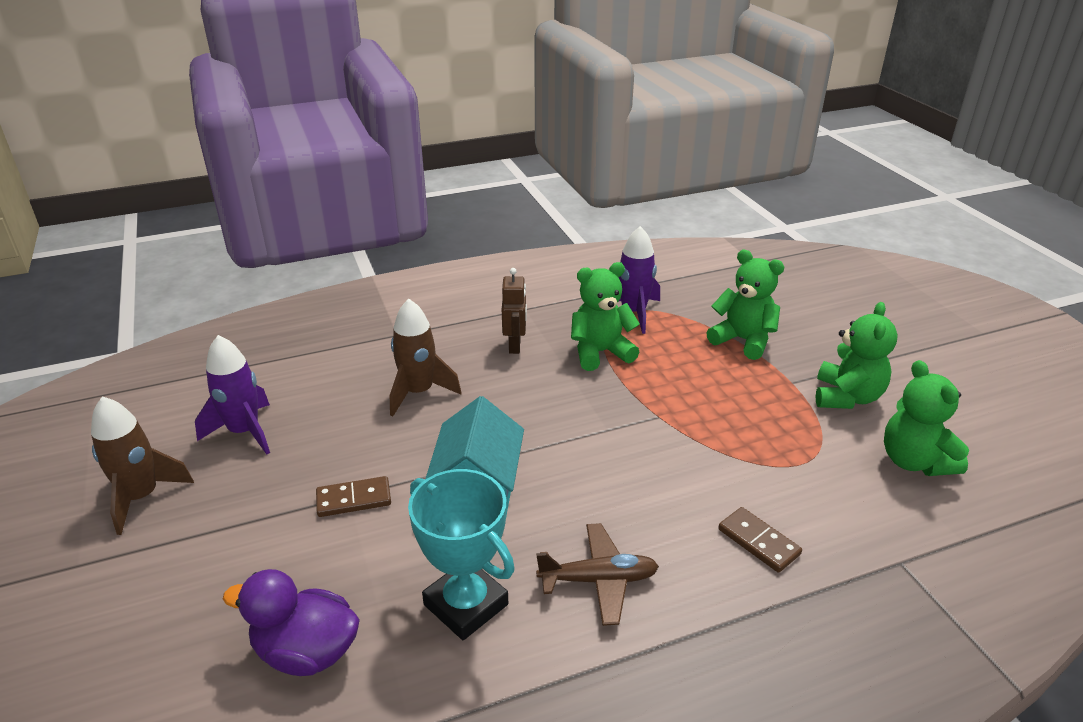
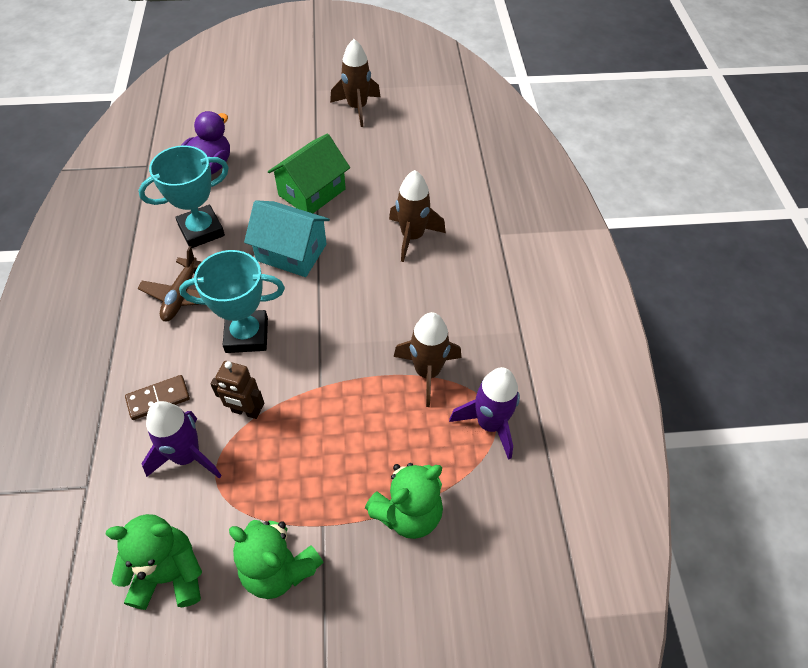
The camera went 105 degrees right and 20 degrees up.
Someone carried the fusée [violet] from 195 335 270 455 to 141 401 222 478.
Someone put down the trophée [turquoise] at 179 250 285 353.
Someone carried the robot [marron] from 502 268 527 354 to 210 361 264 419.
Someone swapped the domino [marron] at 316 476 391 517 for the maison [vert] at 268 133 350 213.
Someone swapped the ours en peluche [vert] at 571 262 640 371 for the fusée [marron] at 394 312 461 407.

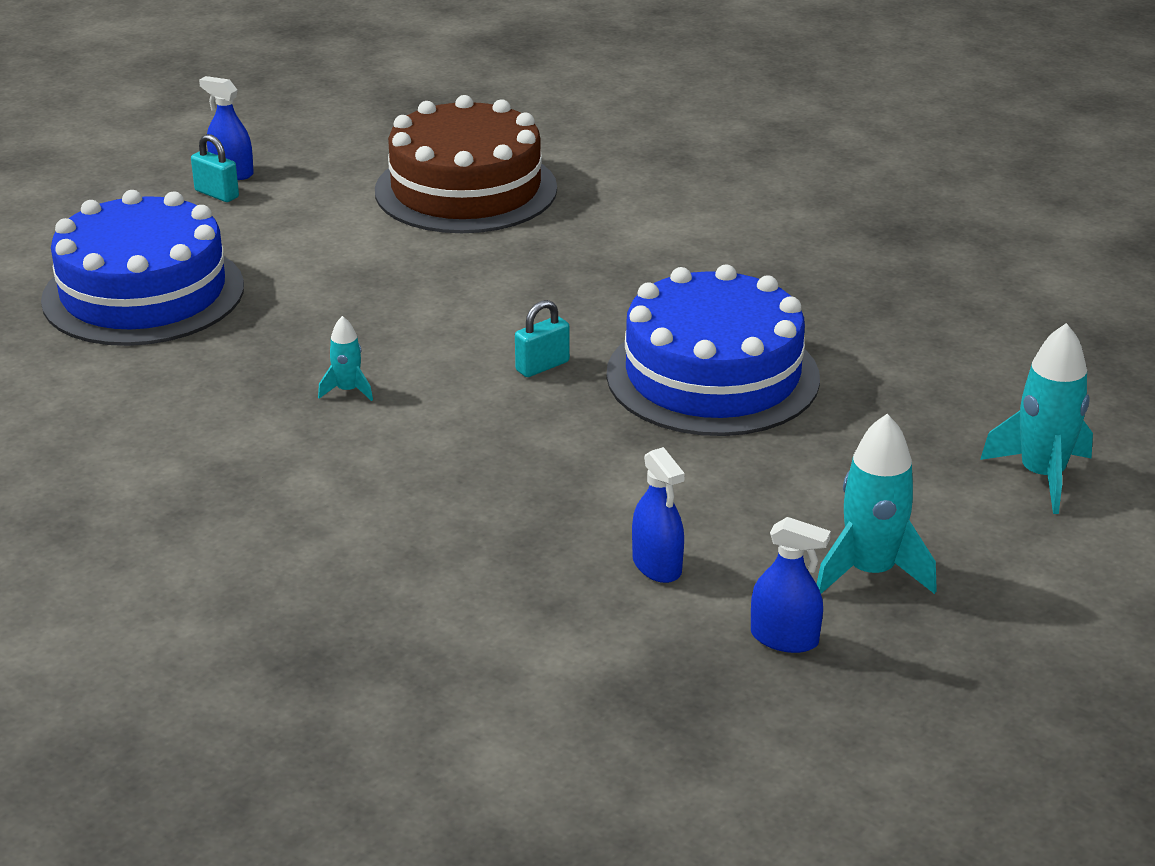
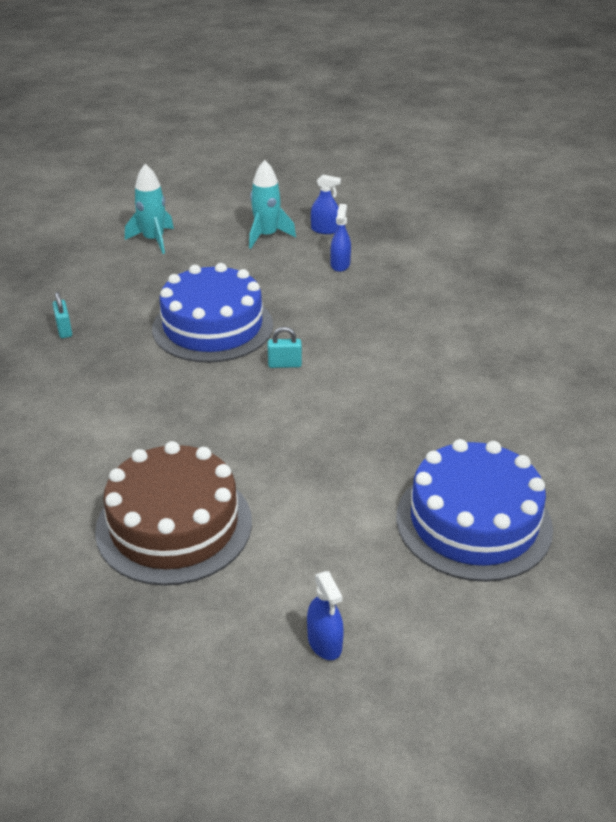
The camera went 145 degrees left and 5 degrees up.
Someone carried the cadenas [turquoise] from 191 134 239 202 to 53 292 72 338.
Someone rotated the vaporisateur [bleu] at 751 517 831 653 by 135 degrees clockwise.
Someone took away the fusée [turquoise] at 318 316 373 401.

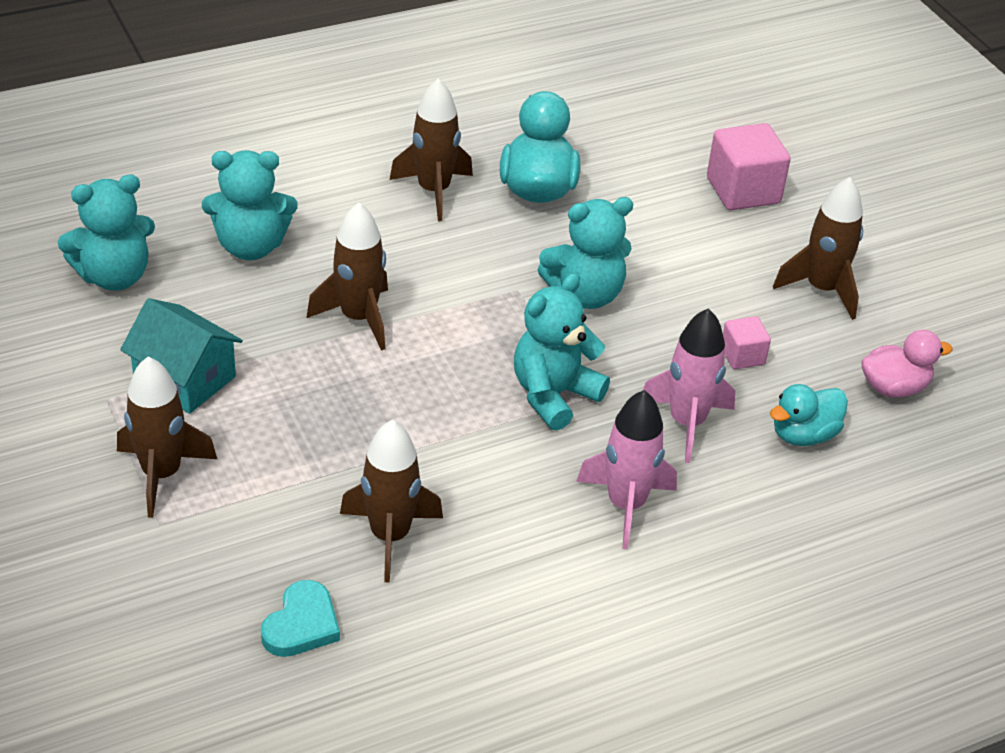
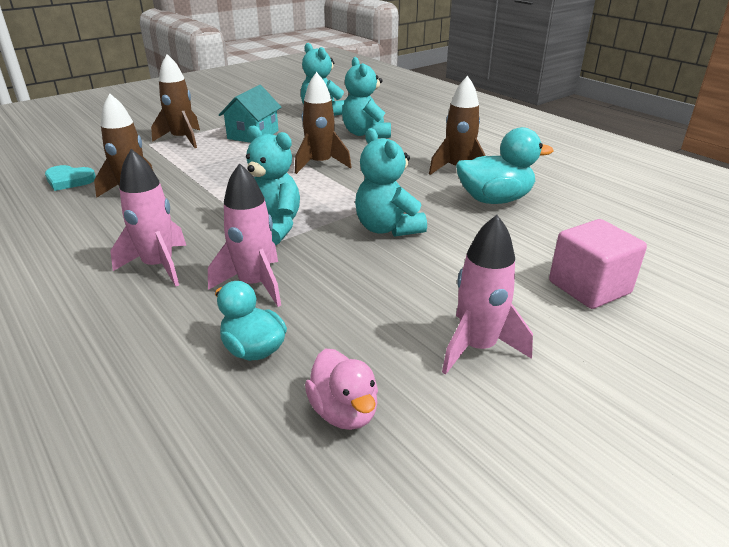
The camera went 80 degrees right and 10 degrees down.
Someone repainted the fusée [marron] at 773 177 863 320, which became the fusée [rose] at 442 215 533 375.
Someone took away the cube [rose] at 723 316 771 369.

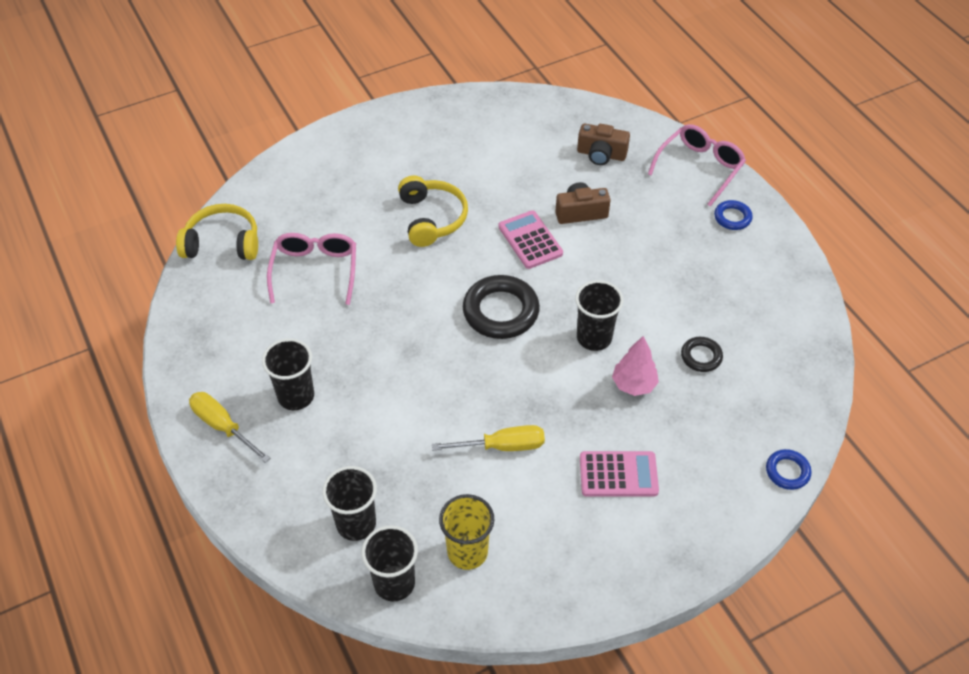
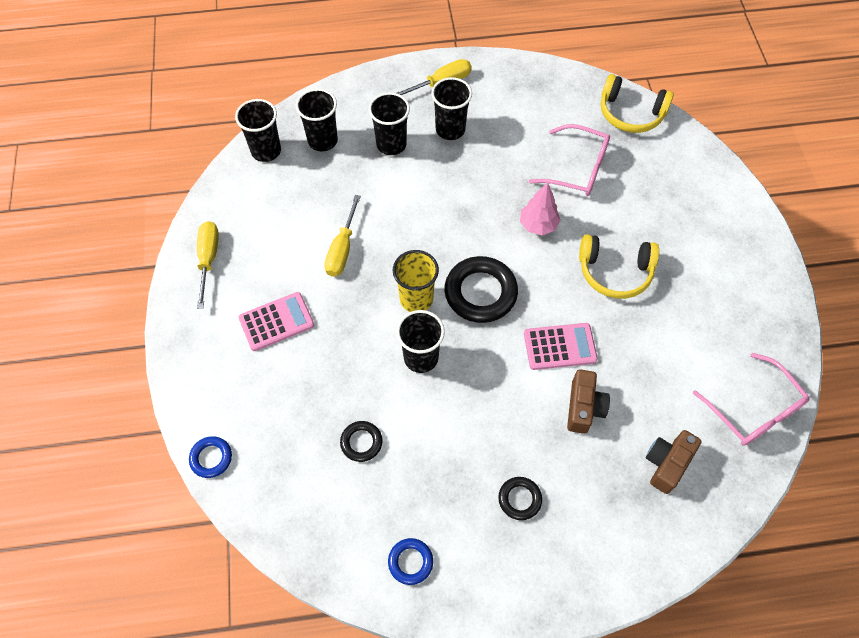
The camera went 110 degrees right and 10 degrees up.
Someone put down the tournevis [jaune] at 197 221 219 308.
Someone rotated the calculatrice [rose] at 580 451 659 497 by 135 degrees counterclockwise.
Someone put down the gobelet [noir] at 369 93 410 155.
Someone carried the anneau [bleu] from 714 200 753 230 to 388 538 433 585.
Someone carried the gobelet [jaune] from 439 494 494 570 to 393 250 439 312.
Someone put down the anneau [noir] at 498 477 542 520.
Someone carried the arbre [rose] from 612 336 659 396 to 520 182 560 235.
Someone rotated the casque audio [jaune] at 176 204 258 260 by 90 degrees clockwise.
Someone carried the lunettes [rose] from 648 124 746 207 to 693 353 810 446.

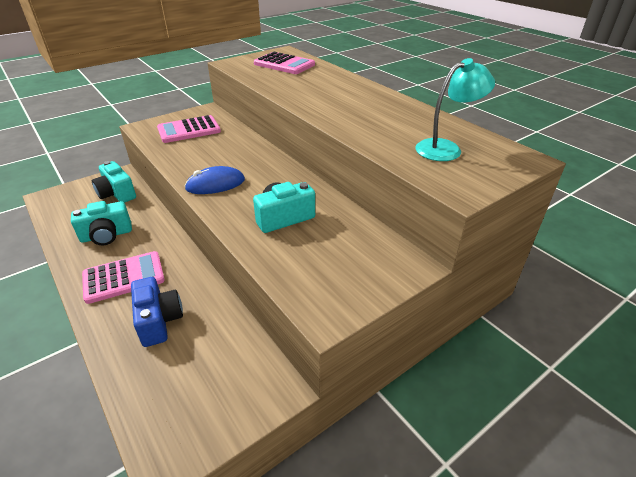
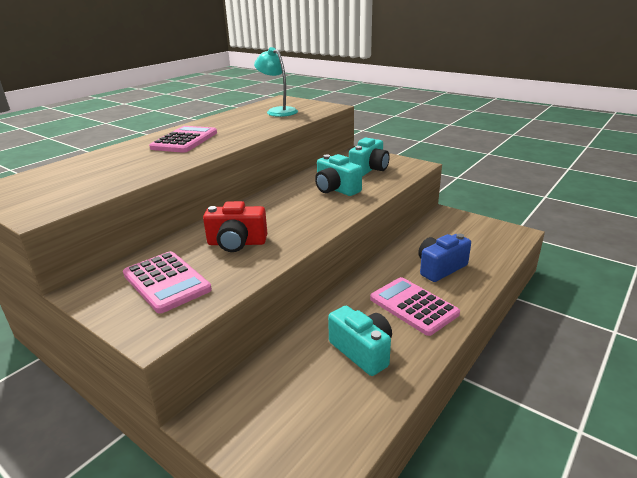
The camera went 105 degrees left and 10 degrees down.
Someone carried the calculatrice [rose] from 254 52 315 74 to 149 126 217 153.
Someone put down the appareil photo [rouge] at 203 201 267 252.
Someone carried the appareil photo [turquoise] from 92 161 136 203 to 349 138 390 176.
Someone took away the souris [bleu] at 184 166 245 194.

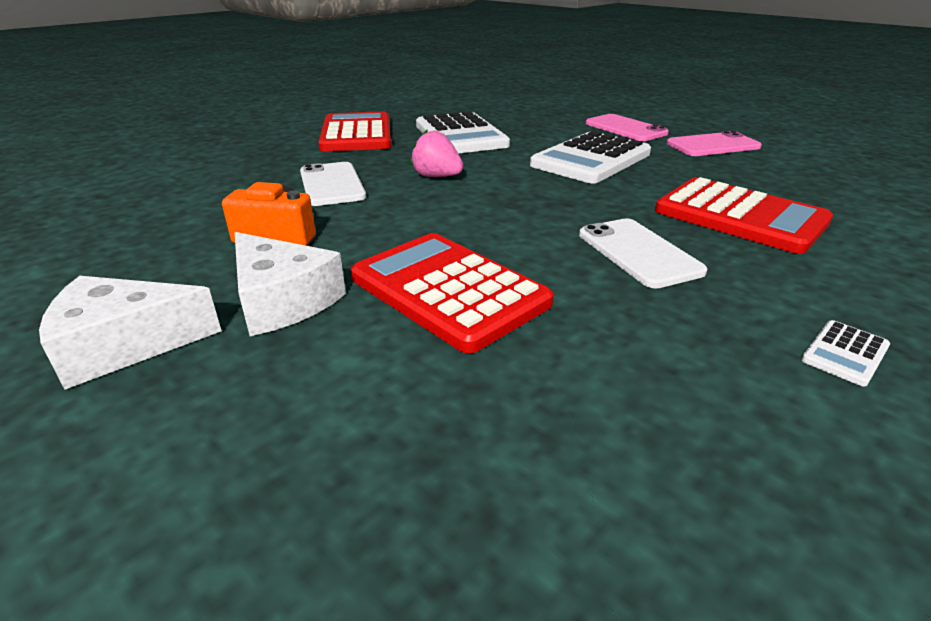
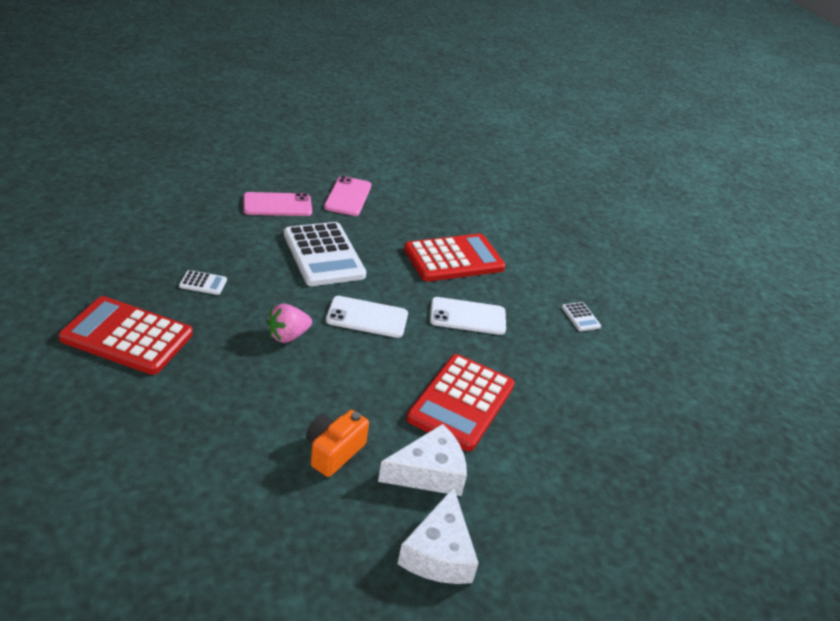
The camera went 70 degrees left and 5 degrees up.
Someone scaled the calculatrice [blanc] at 416 111 510 153 by 0.41.
Someone carried the téléphone [blanc] from 300 162 366 206 to 326 296 408 338.
Someone rotated the calculatrice [rouge] at 351 233 554 353 by 45 degrees counterclockwise.

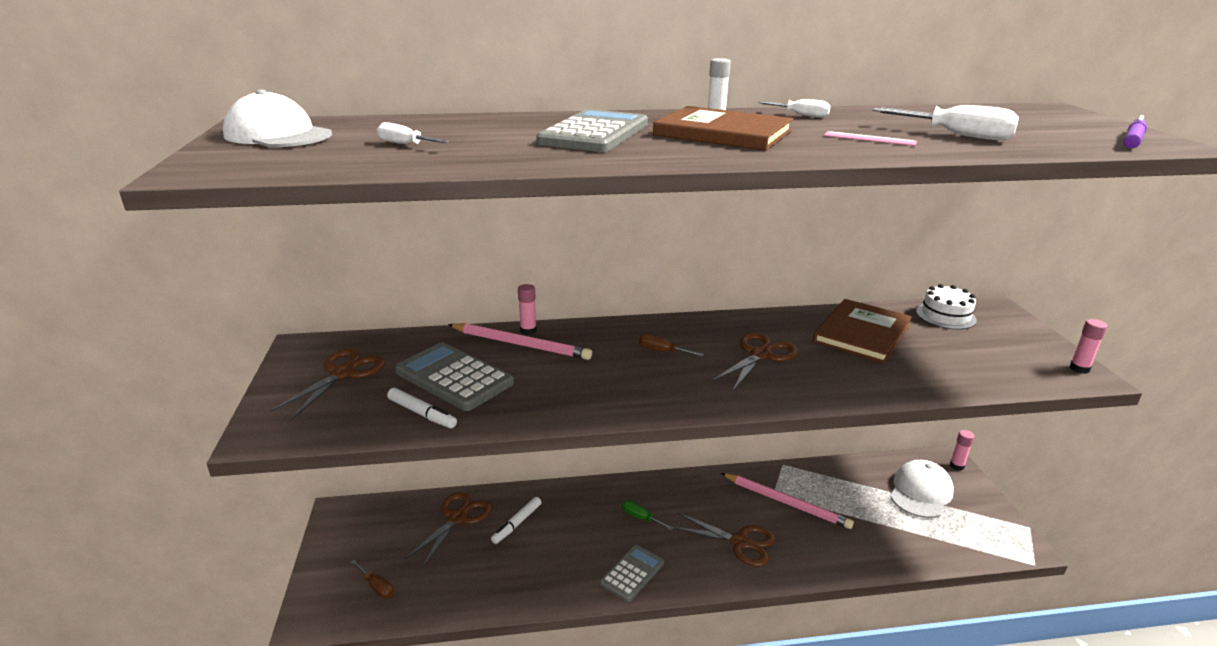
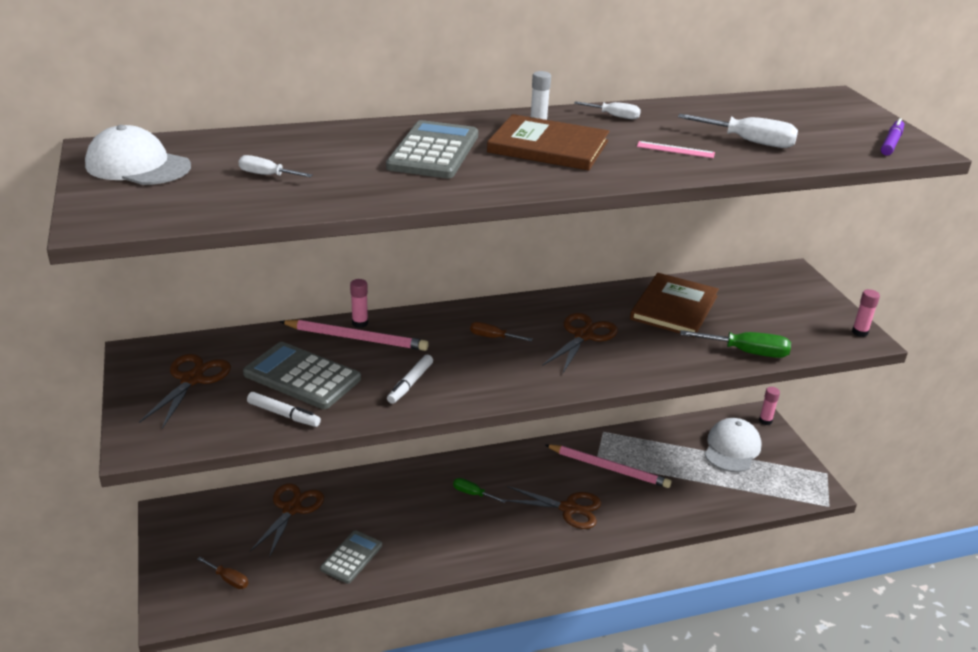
The camera went 10 degrees left and 5 degrees up.
Someone carried the calculatrice [gris] from 600 545 664 602 to 320 530 382 584.
Someone carried the feutre [blanc] from 491 497 542 544 to 387 355 433 404.
Someone put down the tournevis [vert] at 680 330 791 358.
Someone took away the gâteau [blanc] at 916 284 977 330.

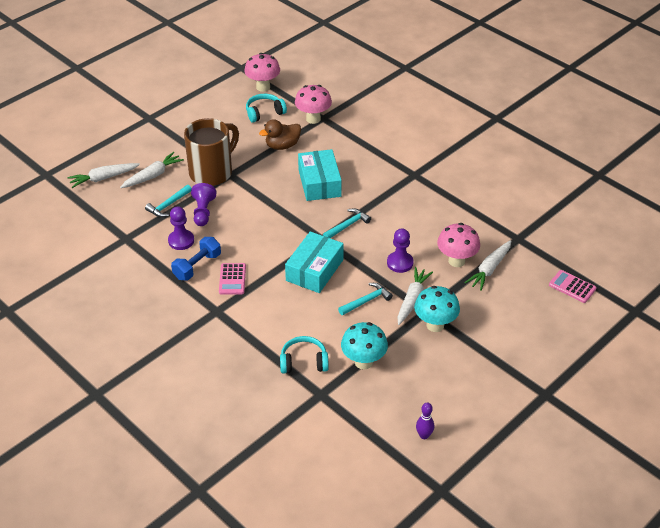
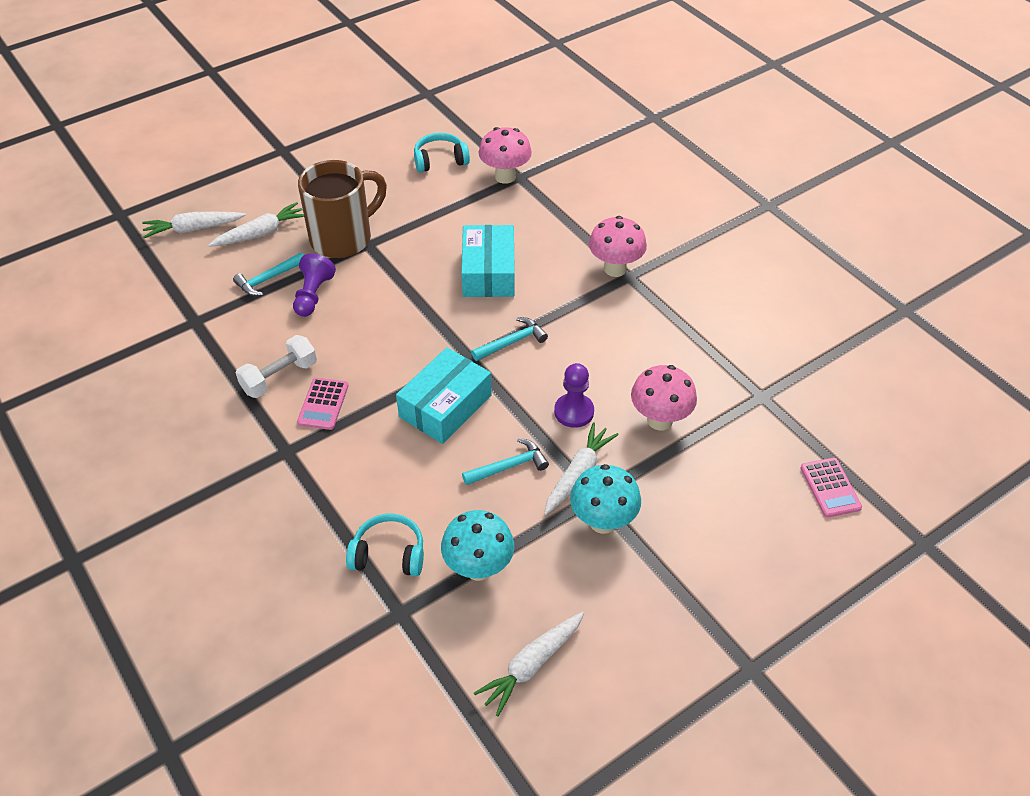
The camera went 10 degrees right and 5 degrees up.
Someone repainted the haltère [bleu] at 171 237 221 280, which became the haltère [blanc] at 236 335 317 398.
Someone carried the carotte [blanc] from 464 240 511 291 to 474 612 584 717.
Someone carried the champignon [rose] from 244 53 280 92 to 589 216 647 277.
Someone rotated the calculatrice [rose] at 549 270 596 303 by 150 degrees counterclockwise.
Someone took away the pion [violet] at 168 206 194 250.
Someone took away the canard [marron] at 259 119 301 150.
Someone took away the quille [violet] at 416 403 434 439.

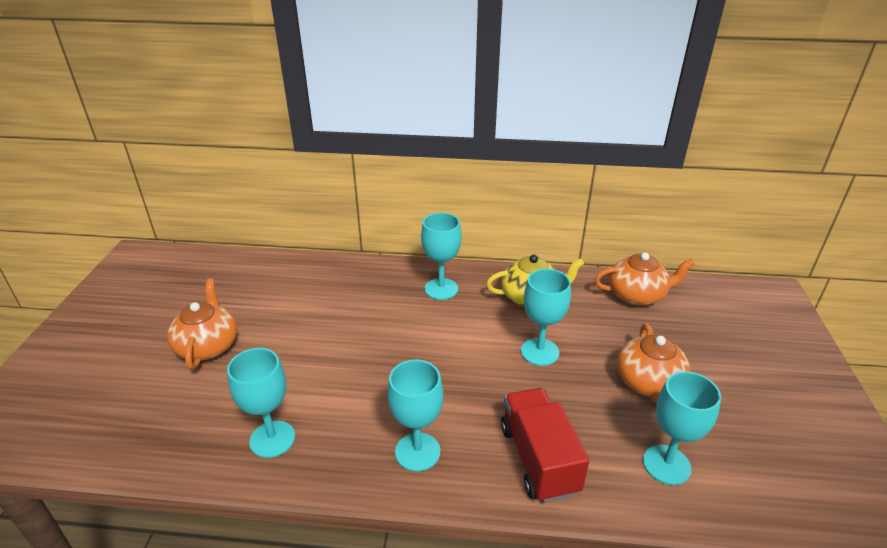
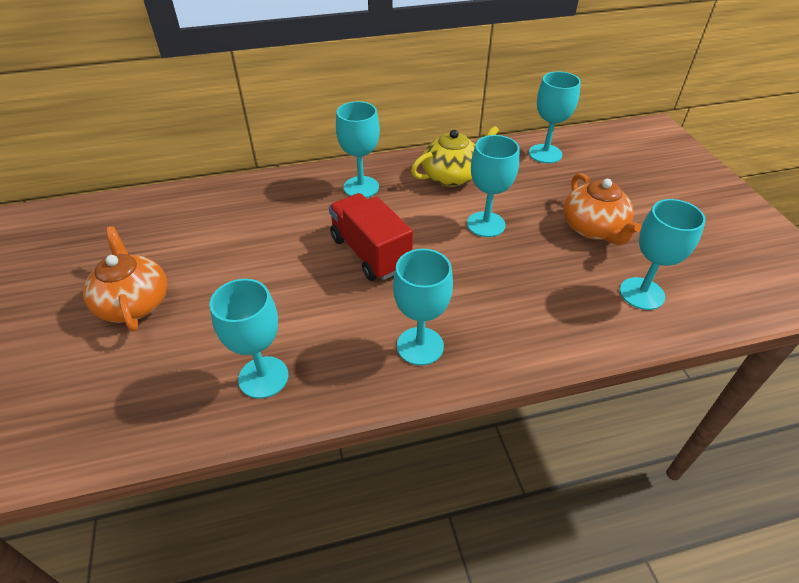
The camera went 20 degrees left and 10 degrees up.
Someone carried the camion [rouge] from 501 388 589 503 to 329 193 413 281.
Someone swapped the théière [orange] at 594 252 695 306 for the verre à pied [turquoise] at 529 71 581 163.

